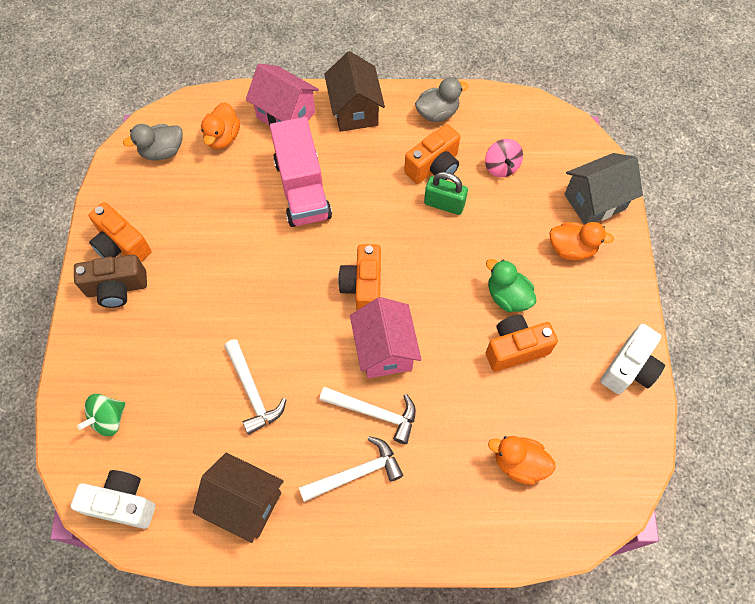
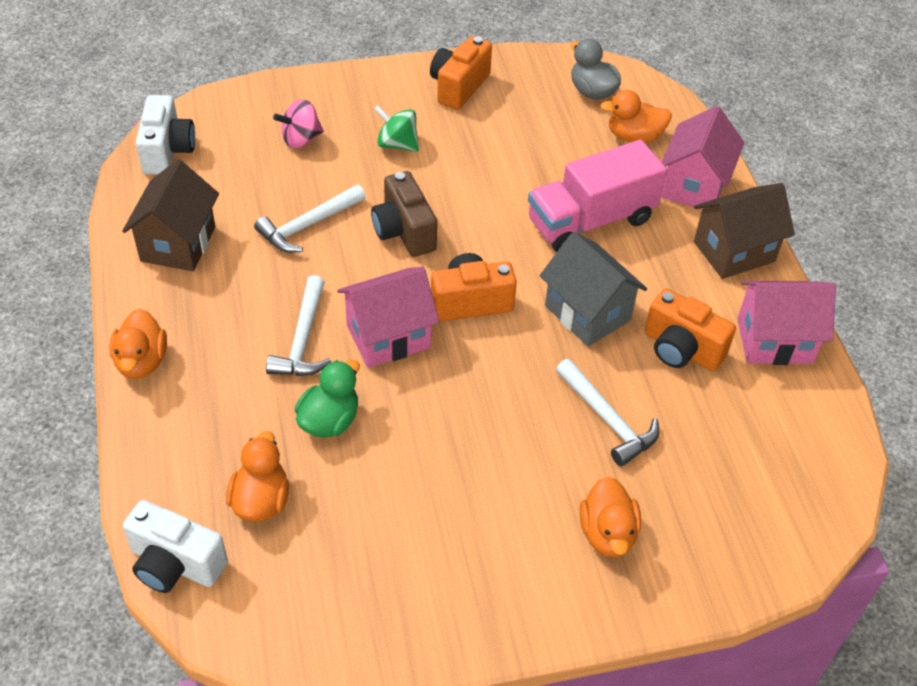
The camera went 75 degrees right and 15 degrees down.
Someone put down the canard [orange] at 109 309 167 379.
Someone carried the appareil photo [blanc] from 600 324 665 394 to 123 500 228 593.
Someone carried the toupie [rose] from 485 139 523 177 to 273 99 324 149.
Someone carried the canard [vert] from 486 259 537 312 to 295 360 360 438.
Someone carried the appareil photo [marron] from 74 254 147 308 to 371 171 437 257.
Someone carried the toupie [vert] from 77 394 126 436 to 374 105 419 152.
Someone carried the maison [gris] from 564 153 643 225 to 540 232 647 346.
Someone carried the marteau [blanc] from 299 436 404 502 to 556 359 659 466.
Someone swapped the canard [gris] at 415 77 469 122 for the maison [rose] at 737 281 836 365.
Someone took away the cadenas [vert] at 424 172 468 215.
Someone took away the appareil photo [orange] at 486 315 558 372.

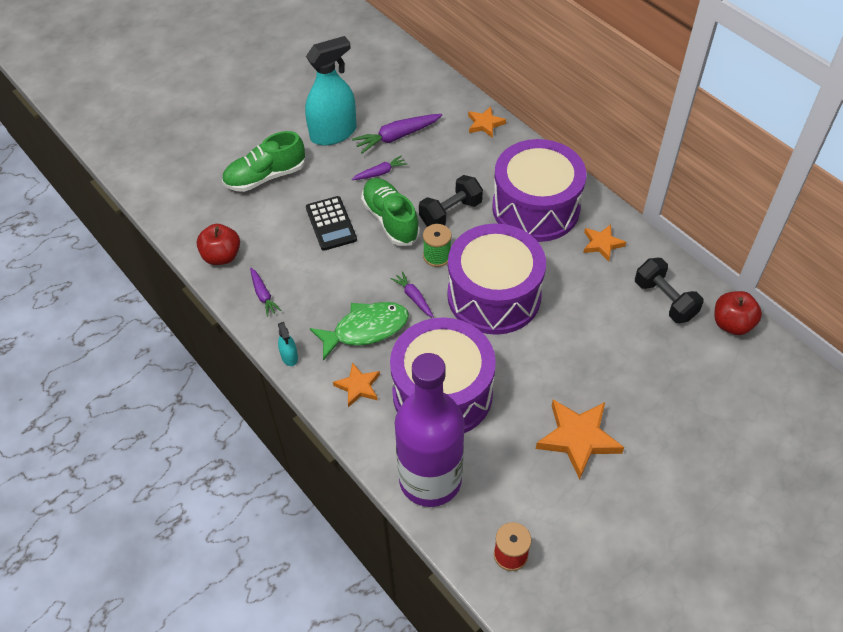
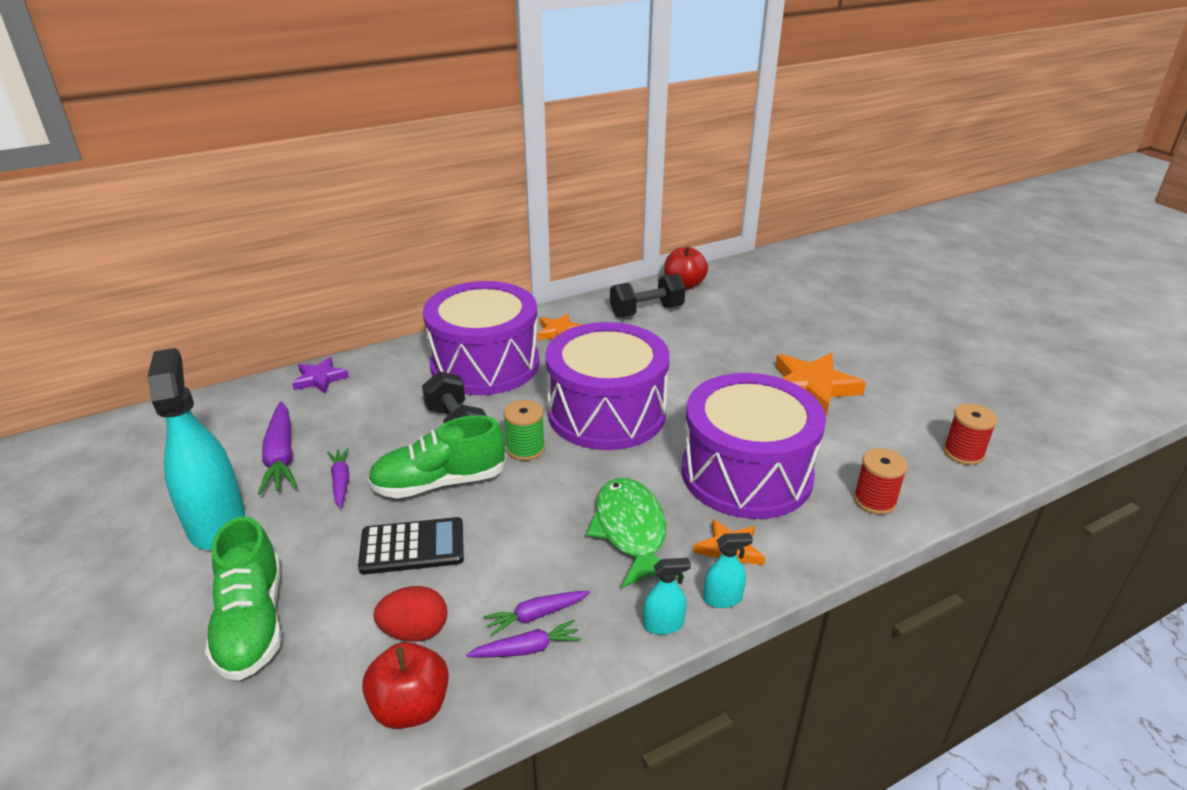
The camera went 80 degrees left and 20 degrees down.
Someone repainted the étoile [orange] at 468 106 506 138, which became the étoile [violet] at 292 357 349 394.
Someone put down the œuf [rouge] at 373 586 447 642.
Someone carried the carotte [violet] from 391 271 434 318 to 483 591 590 636.
Someone put down the vaporisateur [turquoise] at 703 533 753 608.
Someone swapped the bouteille [violet] at 395 353 465 507 for the bobine [rouge] at 854 448 908 515.

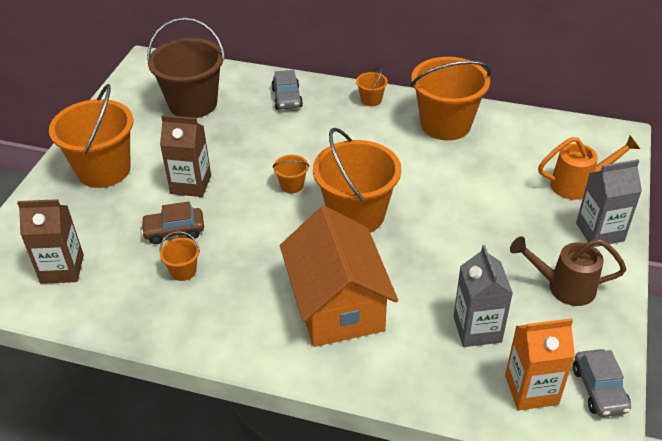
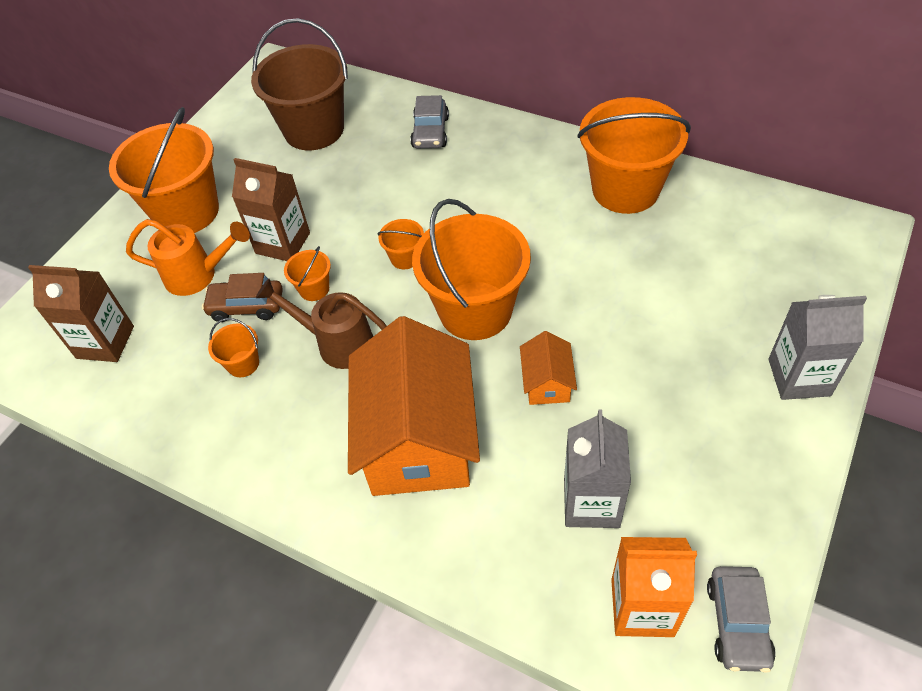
The camera went 15 degrees right and 10 degrees up.
Someone carried the arrosoir [orange] from 538 135 640 200 to 126 219 250 296.
Someone carried the arrosoir [marron] from 510 236 626 306 to 255 279 387 369.
Someone carried the seau [orange] from 356 67 388 106 to 284 246 331 301.
Someone put down the maison [orange] at 520 331 577 405.

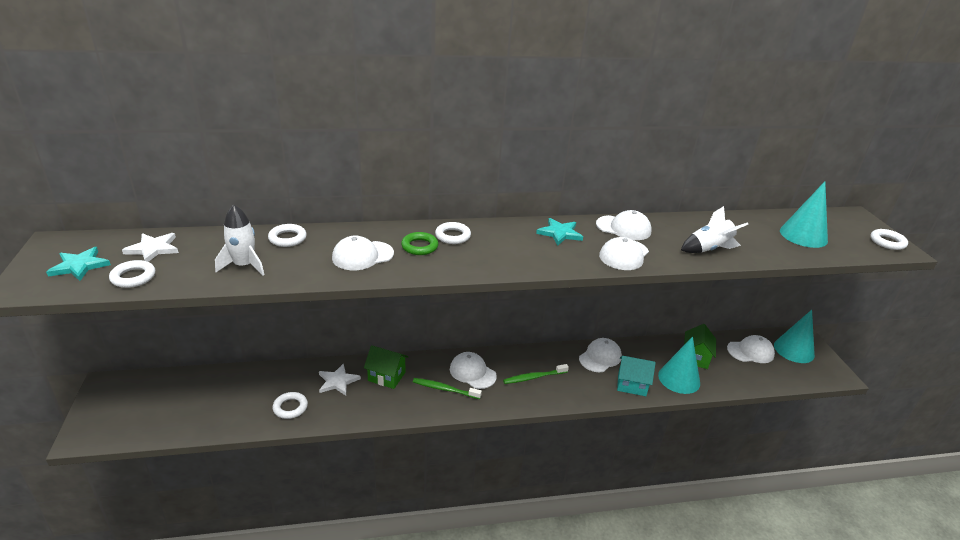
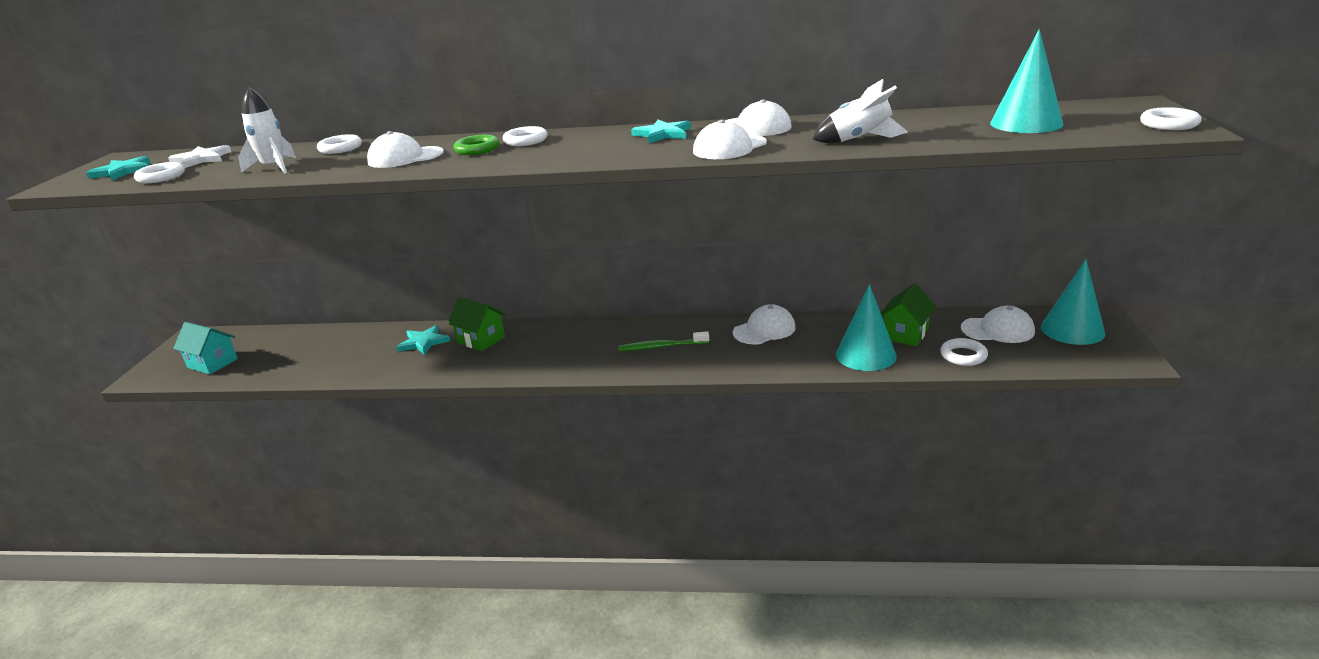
The camera went 20 degrees right and 5 degrees down.
Someone carried the maison [turquoise] from 617 356 656 396 to 173 322 238 374.
Someone repainted the étoile [blanc] at 319 363 361 396, which became the étoile [turquoise] at 396 325 450 355.
Someone carried the anneau [blanc] from 272 392 308 419 to 940 338 988 366.
Someone took away the brosse à dents [vert] at 413 378 482 399.
Someone took away the casquette [blanc] at 450 352 497 389.

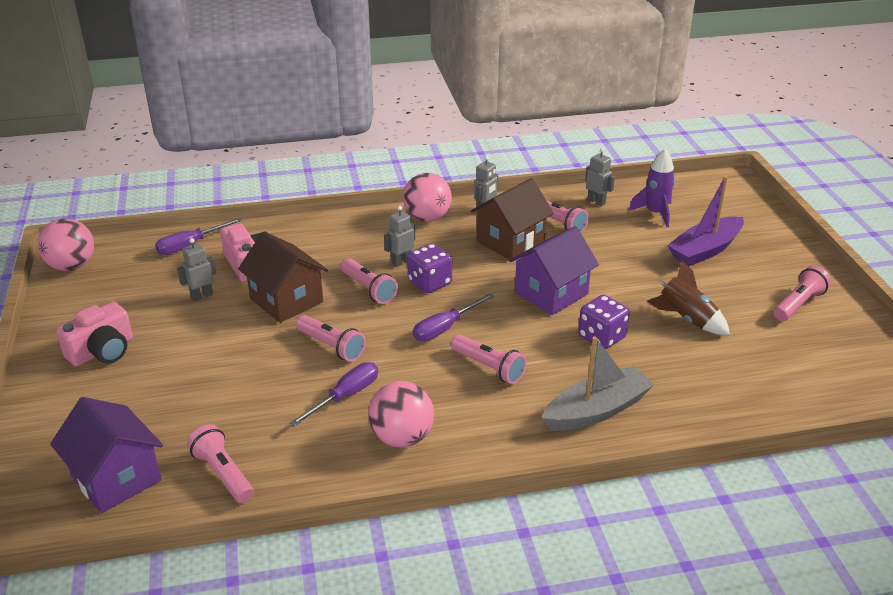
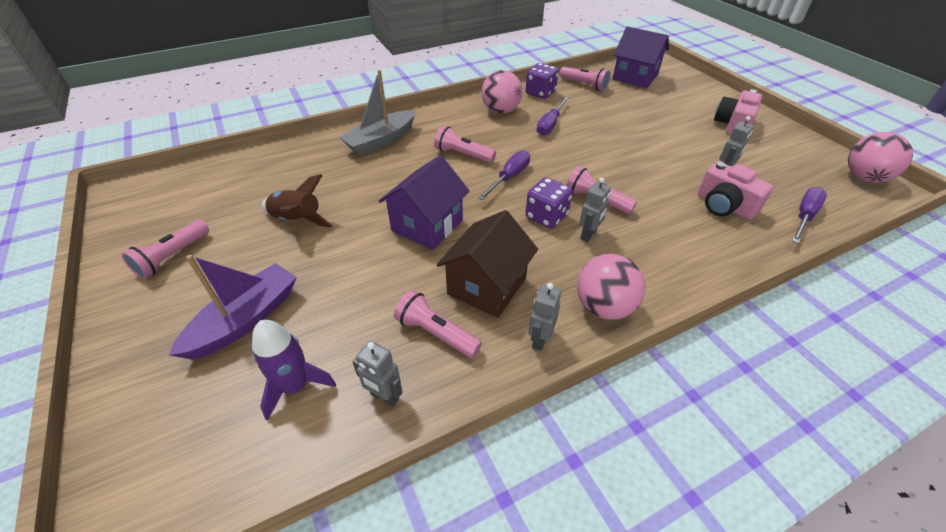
The camera went 165 degrees right and 10 degrees up.
Someone carried the dé [violet] from 578 295 630 349 to 525 63 559 99.
Someone took away the maison [marron] at 238 232 328 323.
Someone took away the lampe de poche [rose] at 296 315 366 362.

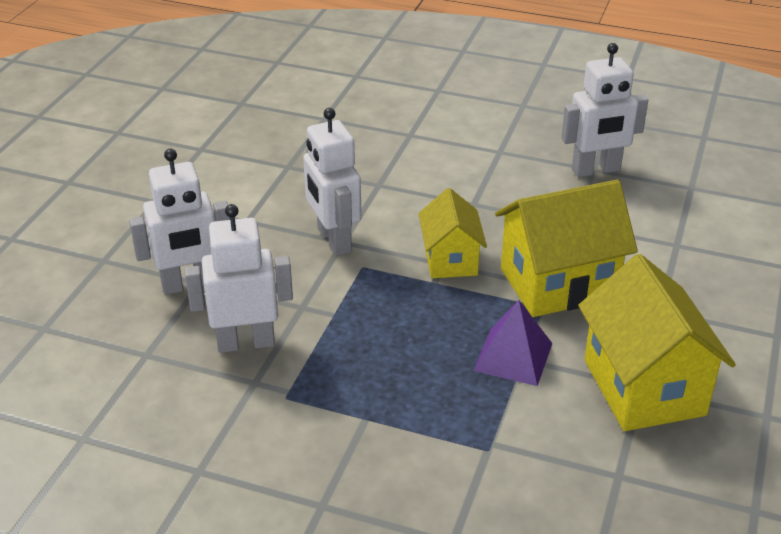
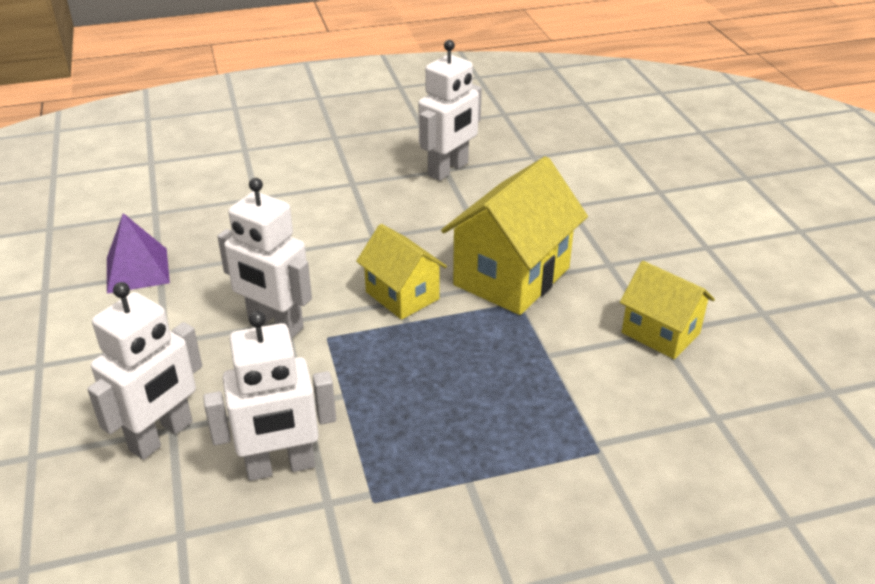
The camera went 35 degrees left and 0 degrees up.
Someone carried the pyramide [violet] from 473 300 553 386 to 107 213 170 294.
Someone rotated the robot [blanc] at 185 204 293 353 by 150 degrees counterclockwise.
Someone scaled the maison [jaune] at 578 254 736 431 by 0.60.

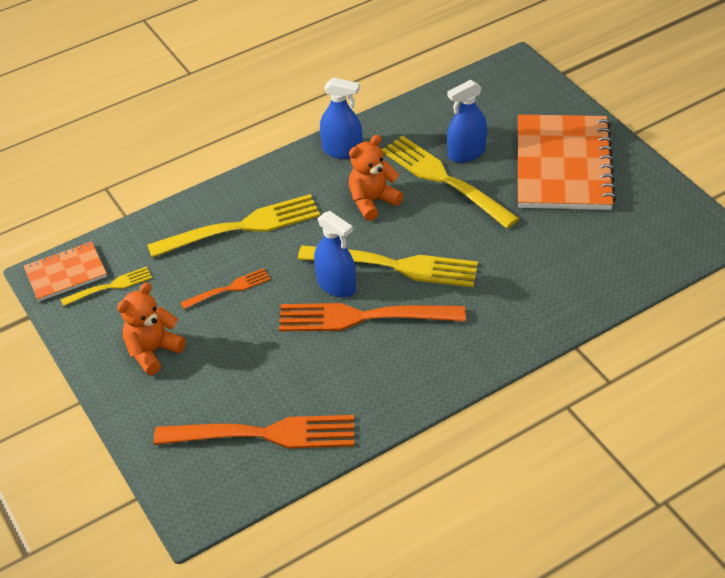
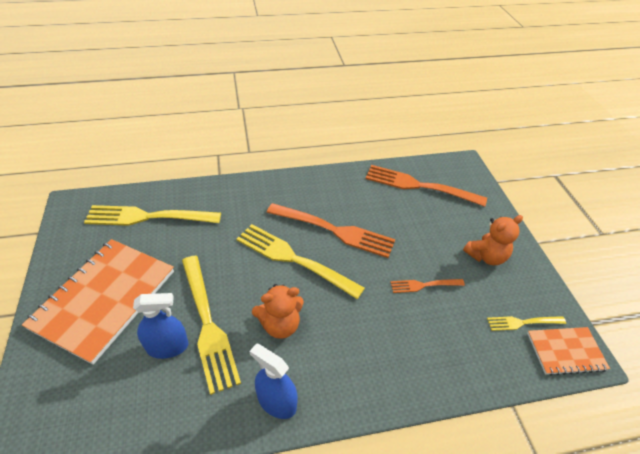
The camera went 165 degrees left and 0 degrees up.
Someone carried the fourchette [jaune] from 147 194 320 258 to 84 205 221 226.
Someone took away the vaporisateur [bleu] at 314 211 356 298.

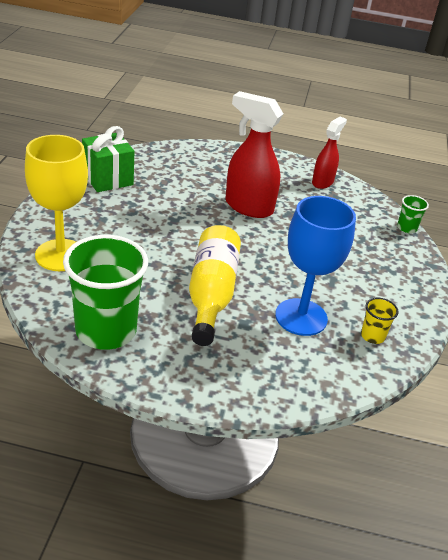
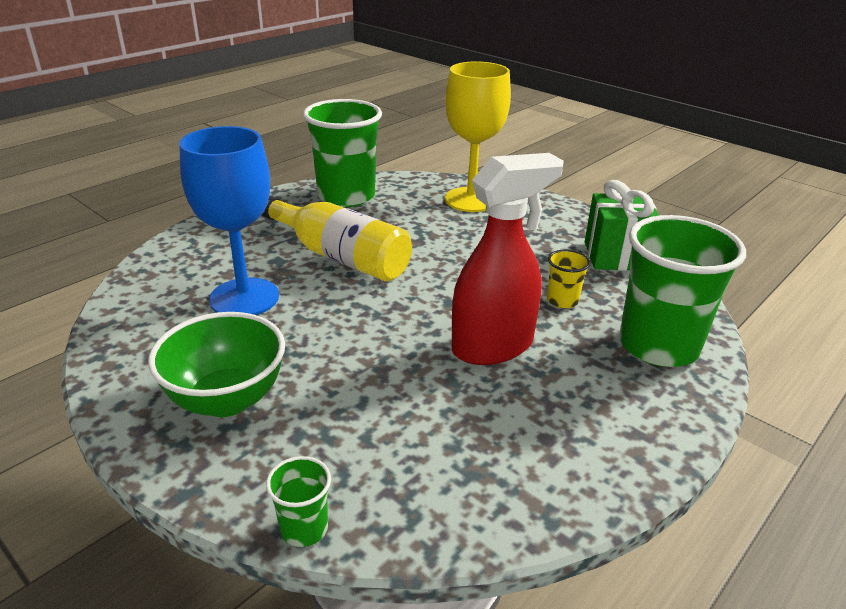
The camera went 125 degrees right and 5 degrees down.
Someone put down the bol [vert] at 148 312 285 417.
Someone carried the gobelet [jaune] from 361 298 399 344 to 547 250 590 308.
Someone put down the gobelet [vert] at 619 215 746 367.
Someone took away the vaporisateur [rouge] at 312 117 347 189.

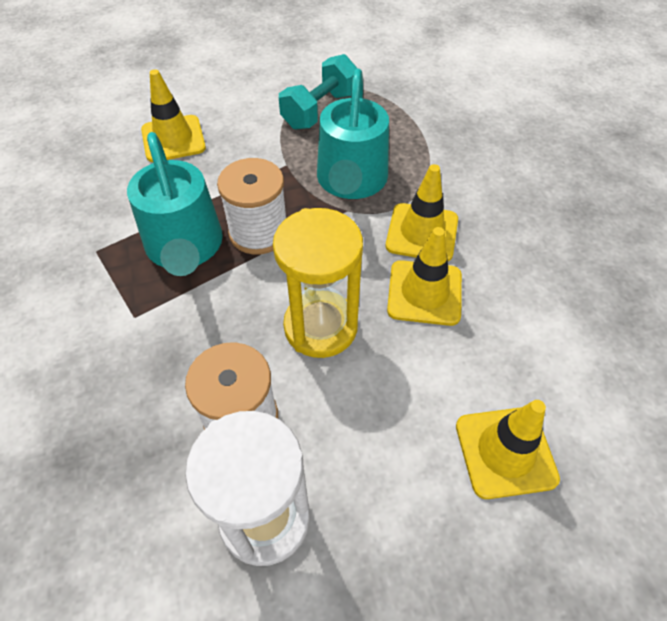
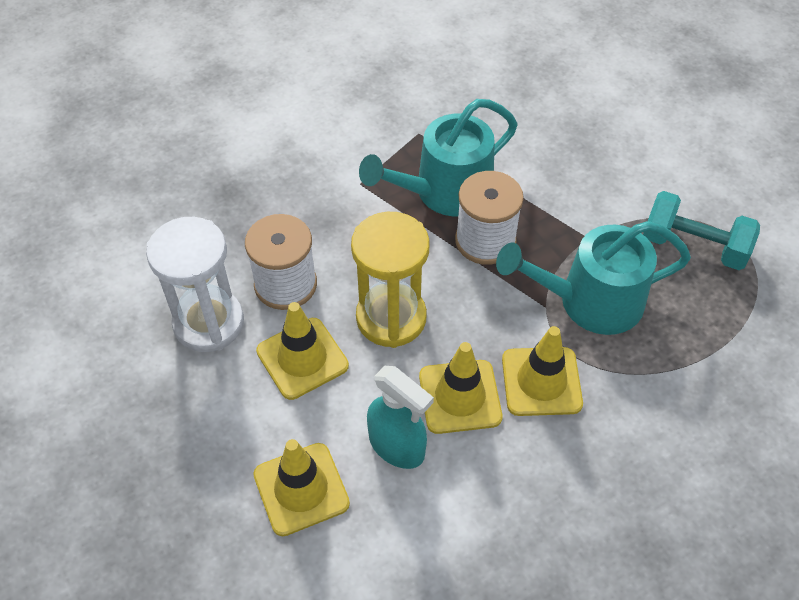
The camera went 75 degrees right and 0 degrees up.
Someone carried the cône de chantier [jaune] from 141 69 206 162 to 256 302 349 400.
Someone put down the vaporisateur [turquoise] at 367 366 434 469.

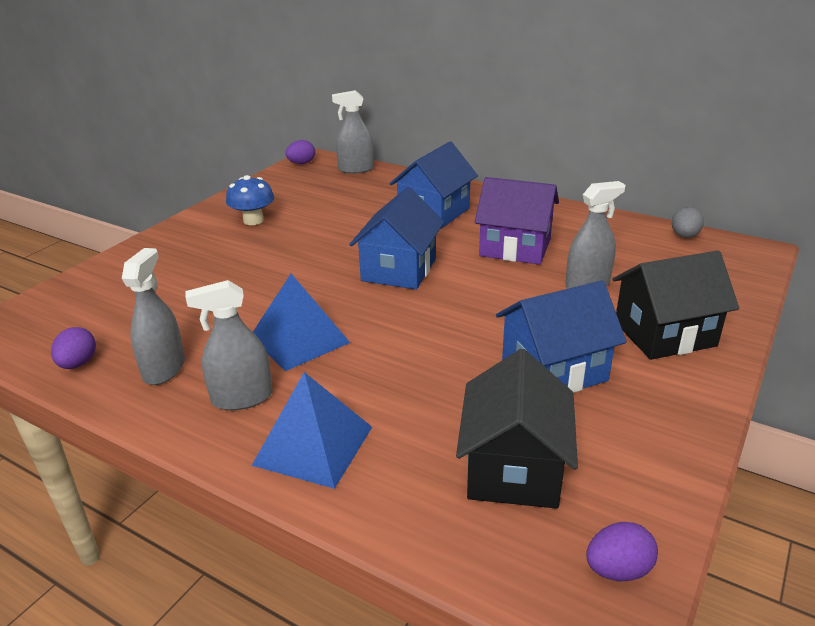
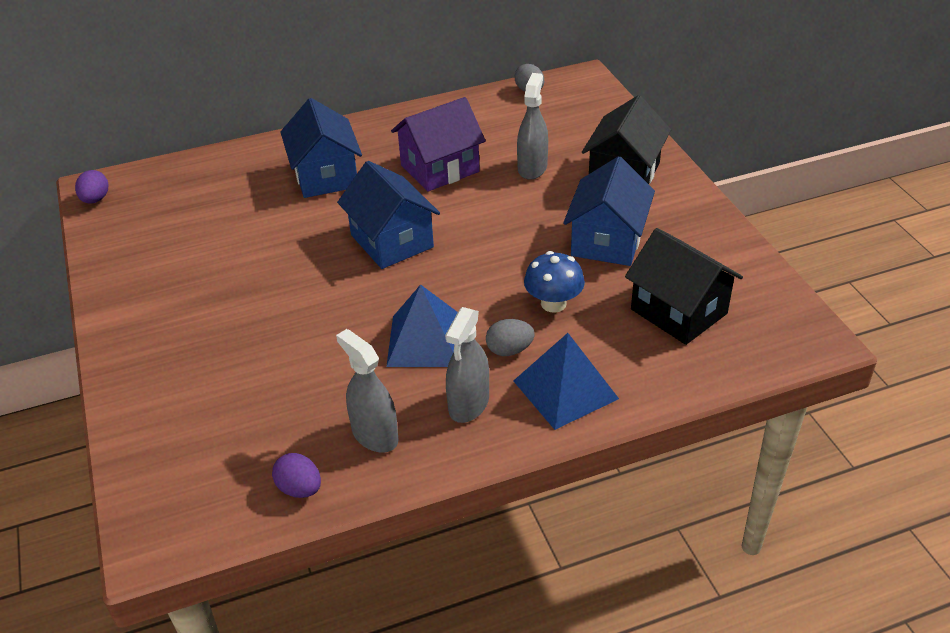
The camera went 50 degrees left and 10 degrees up.
Someone put down the œuf [gris] at 486 319 535 356.
Someone carried the champignon [bleu] from 226 175 274 225 to 524 251 585 313.
Someone took away the vaporisateur [gris] at 332 90 374 174.
Someone took away the œuf [violet] at 586 522 658 581.

